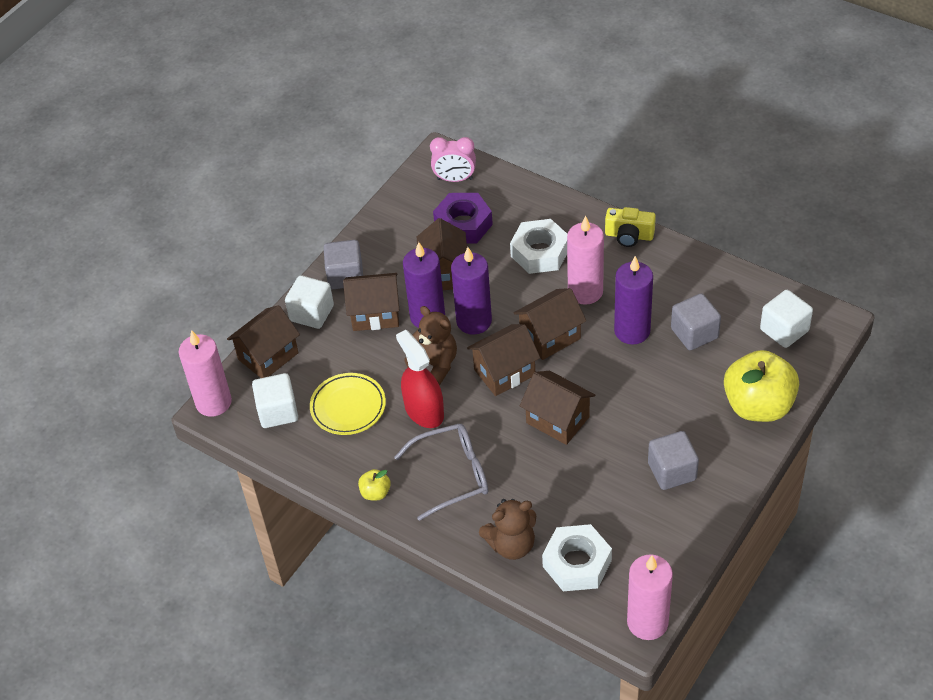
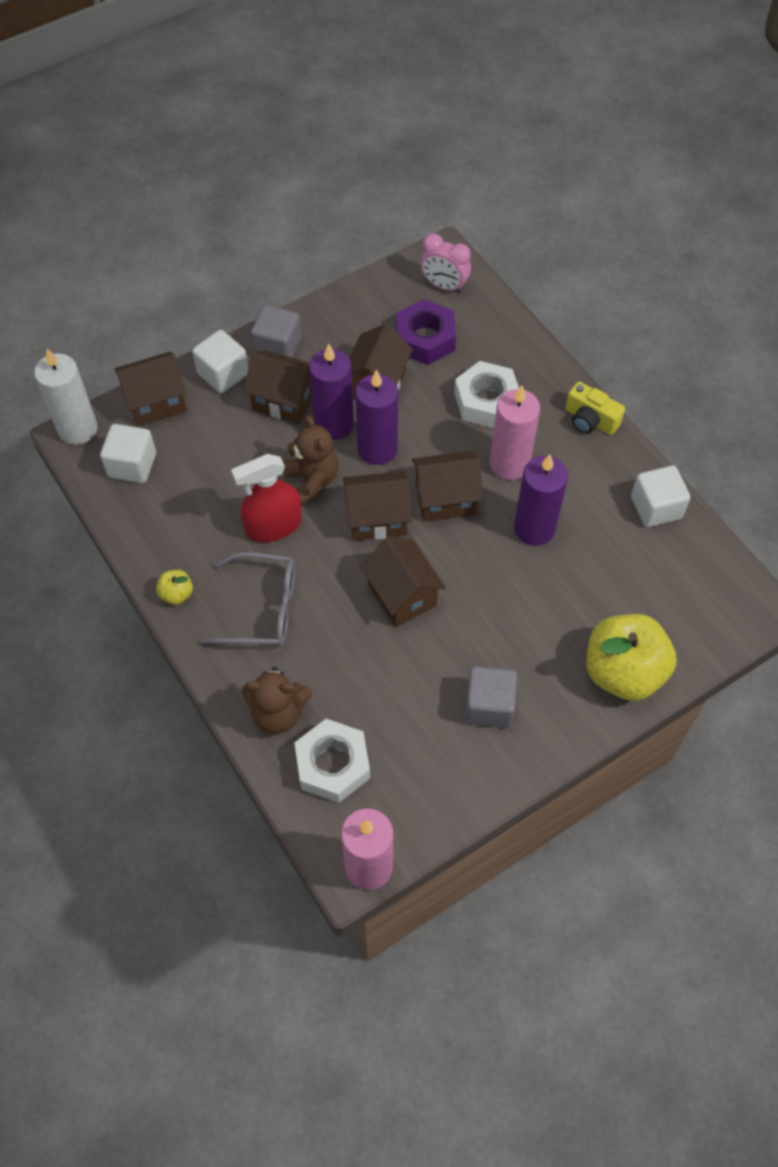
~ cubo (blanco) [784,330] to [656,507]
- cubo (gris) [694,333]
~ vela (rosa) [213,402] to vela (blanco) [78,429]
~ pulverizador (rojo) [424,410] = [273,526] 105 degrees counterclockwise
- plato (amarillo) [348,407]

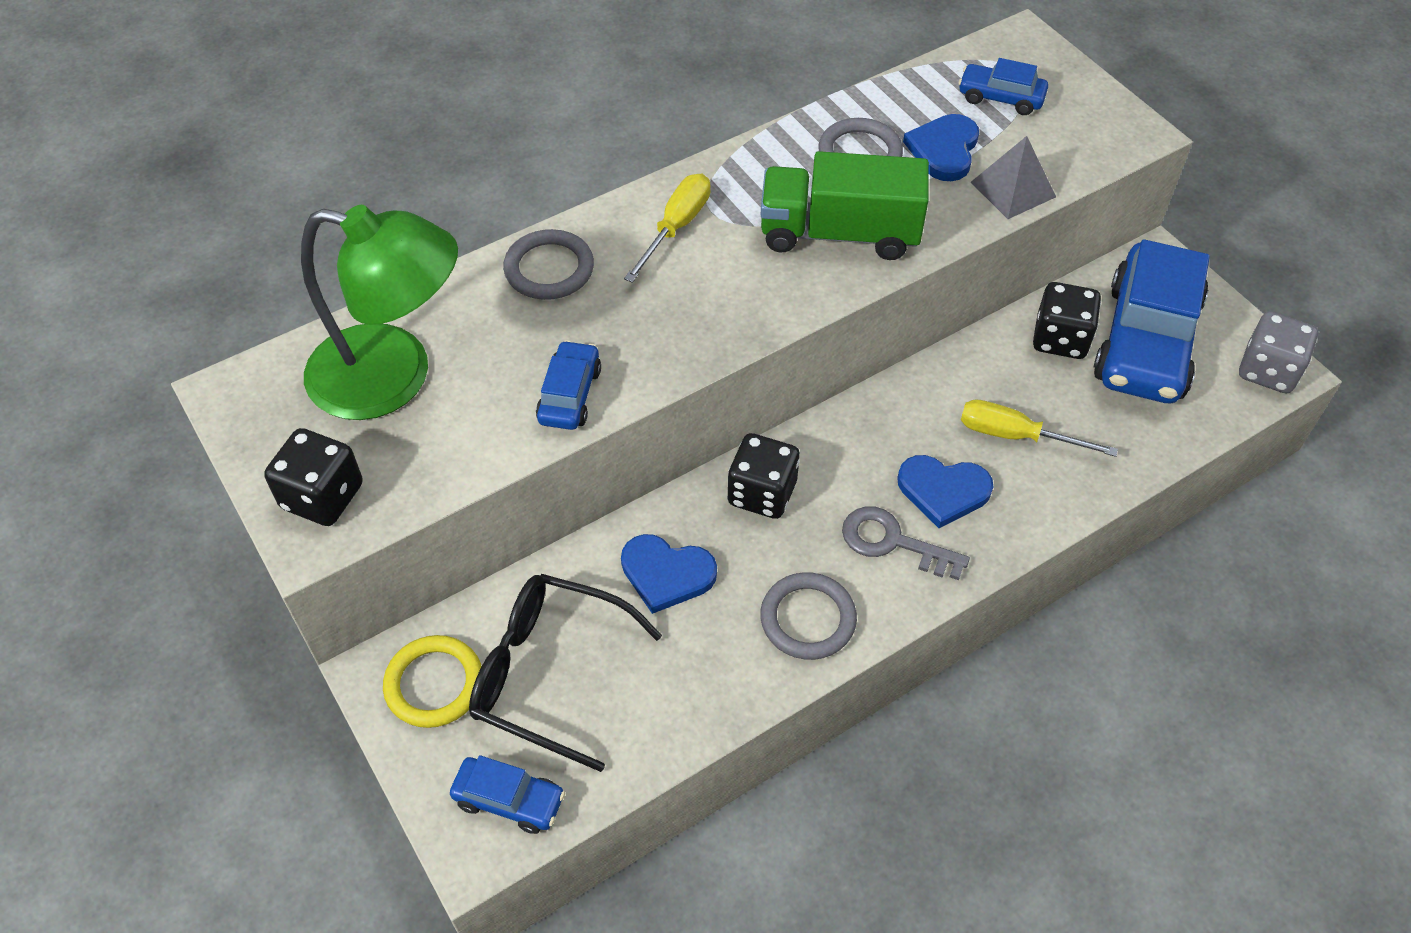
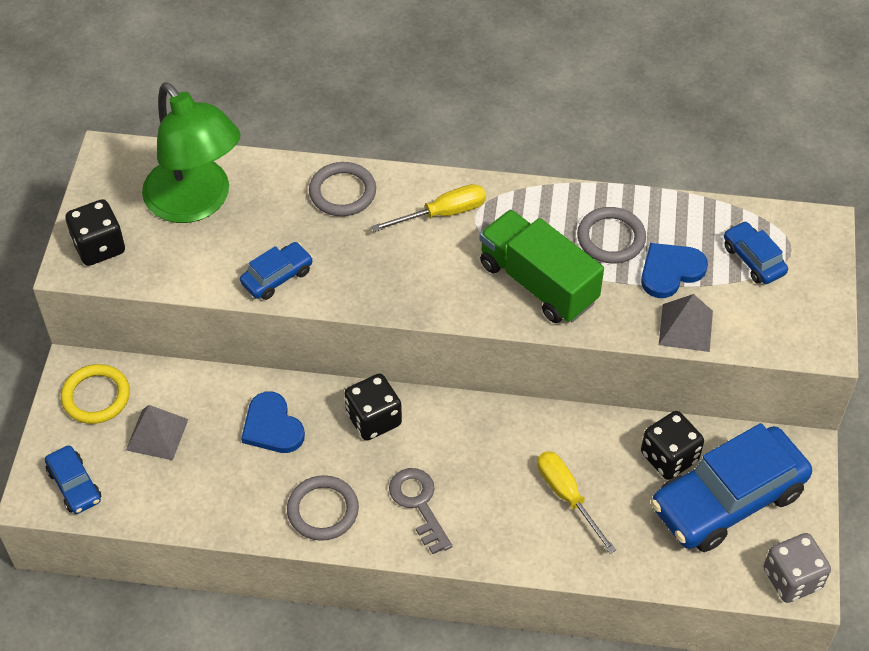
- corazón (azul) [943,491]
~ gafas (negro) [548,673] to pirámide (gris) [157,434]

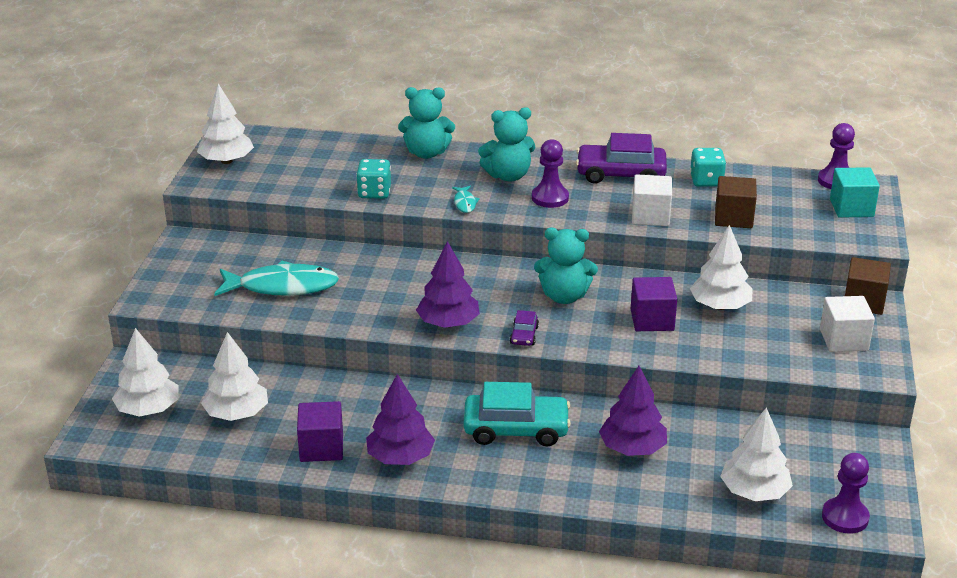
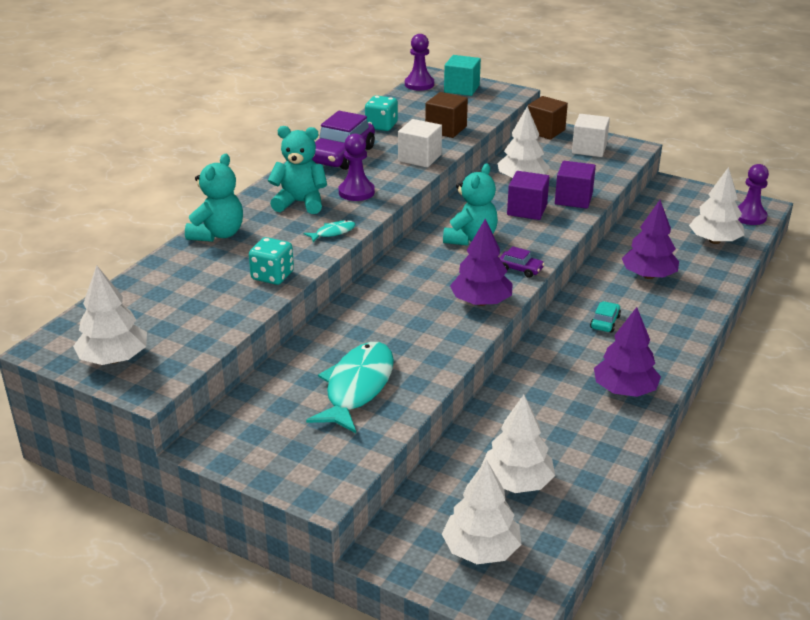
~ osito (turquesa) [508,176] = [300,203] 90 degrees counterclockwise
~ pez (turquesa) [465,203] = [333,232] 45 degrees counterclockwise
~ coche (turquesa) [516,429] = [605,322] x0.47
~ cubo (morado) [321,447] to [573,199]

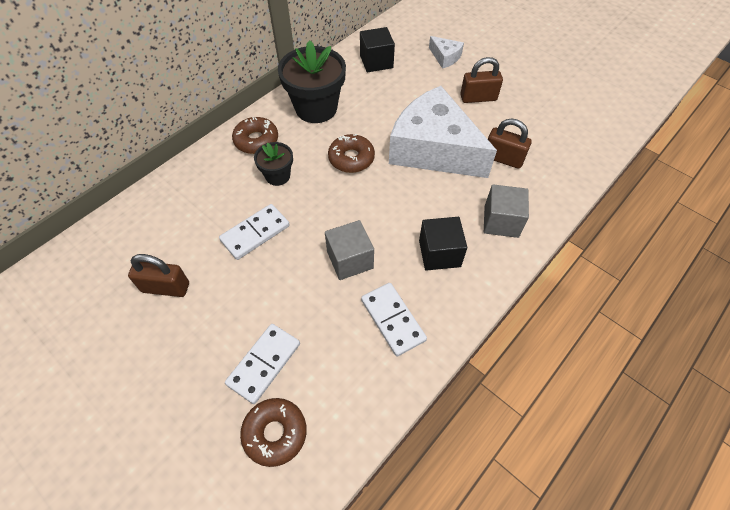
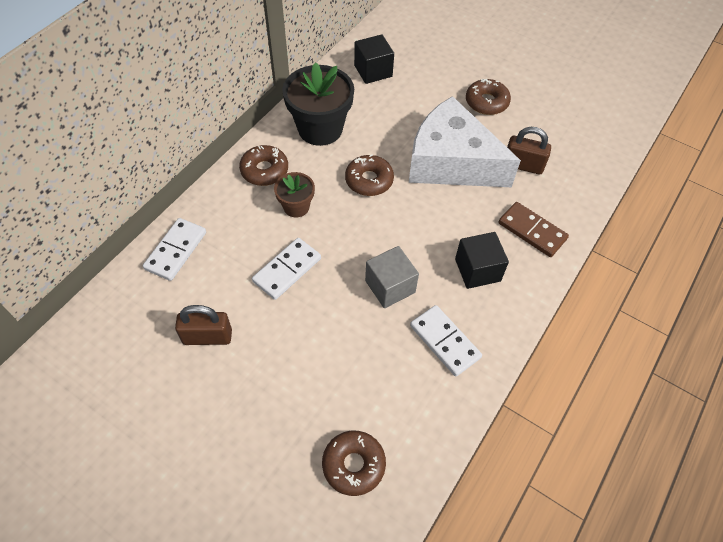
- queso (blanco) [445,57]
~ candado (marrón) [478,98] to rosquilla (marrón) [486,102]
~ maceta (negro) [277,176] to maceta (marrón) [296,207]
~ cubo (gris) [501,221] to ficha de dominó (marrón) [532,231]
~ ficha de dominó (blanco) [264,364] to [176,251]

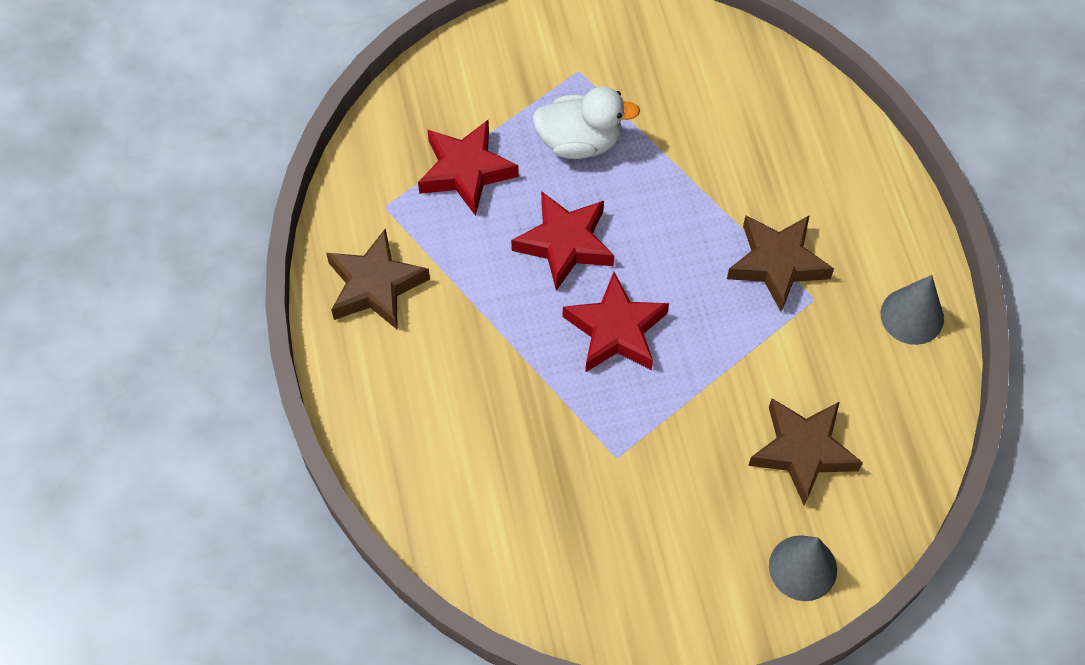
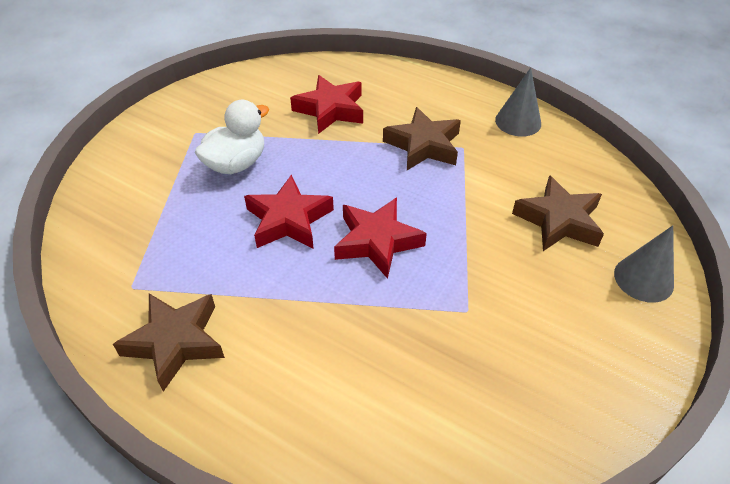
~ estrella (rojo) [466,171] to [330,110]

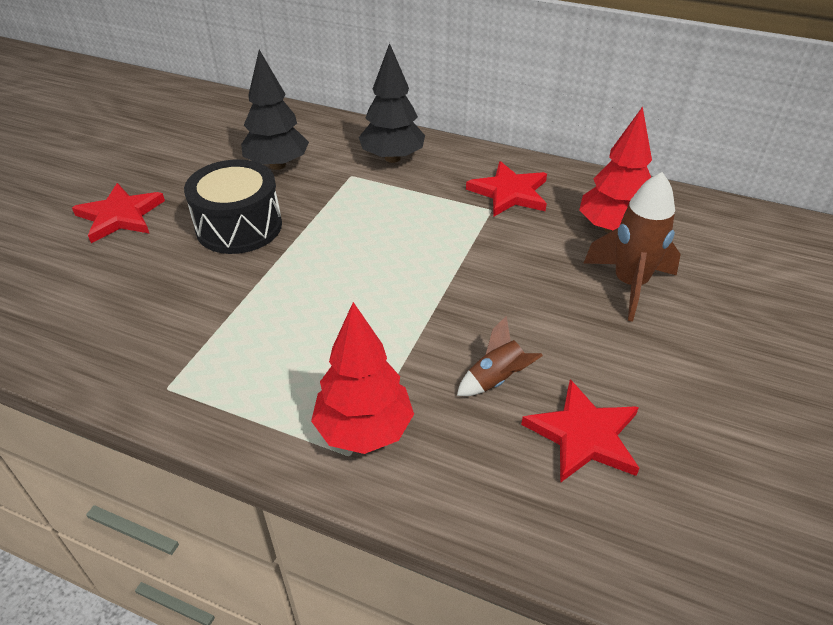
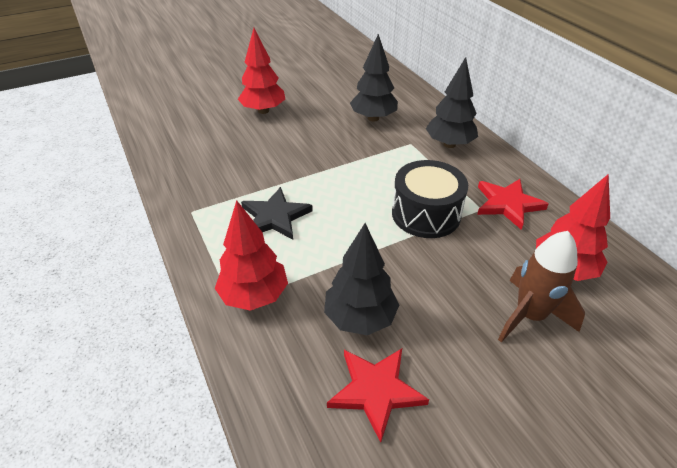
~ tambor (negro) [239,226] to [426,214]
~ estrella (rojo) [120,216] to árbol (rojo) [263,110]
~ cohete (marrón) [496,379] to árbol (negro) [360,318]
+ estrella (negro) [275,217]

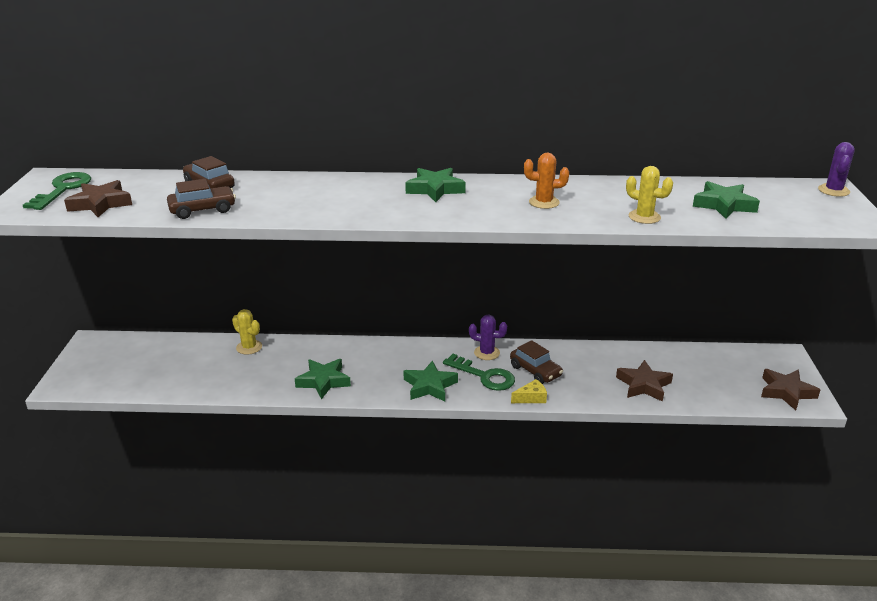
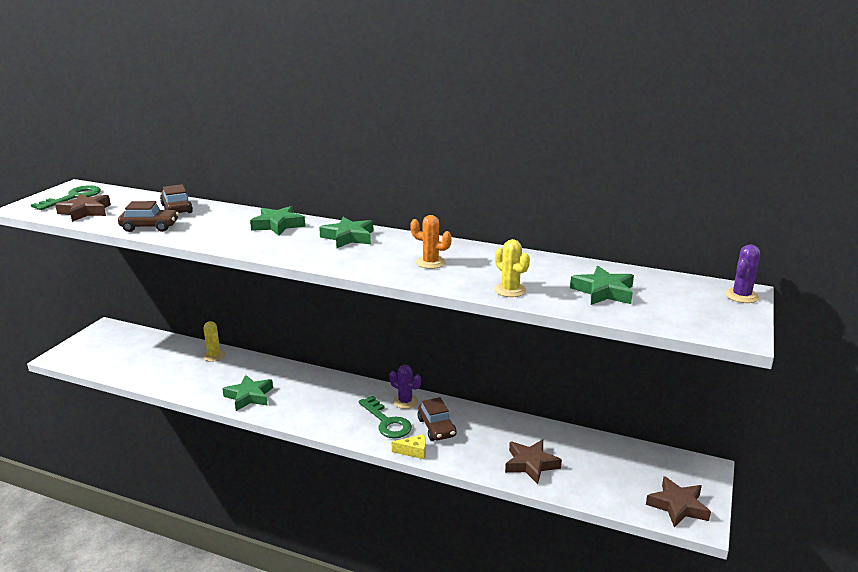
~ estrella (verde) [430,386] to [278,225]

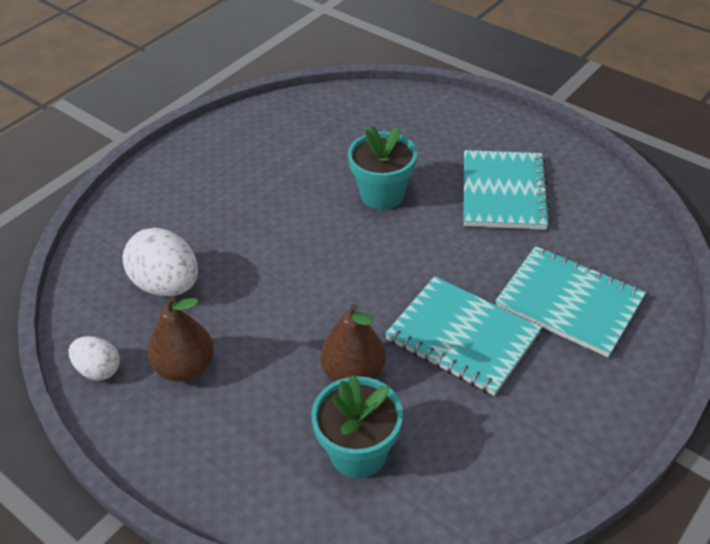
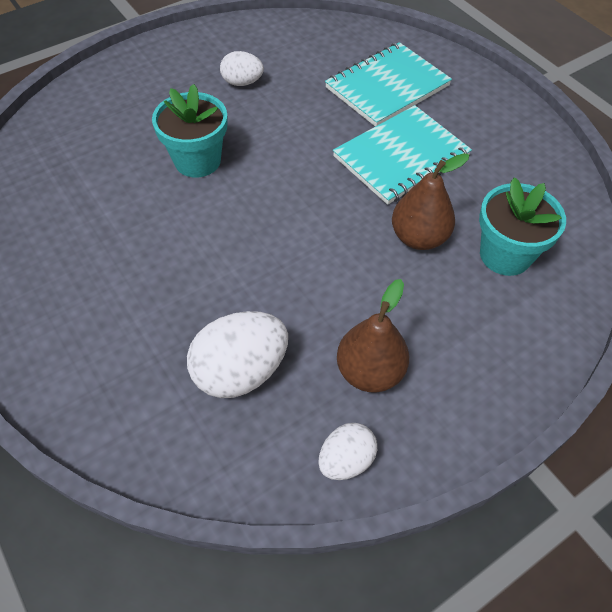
~ cuaderno (turquesa) [503,192] to huevo (blanco) [242,82]

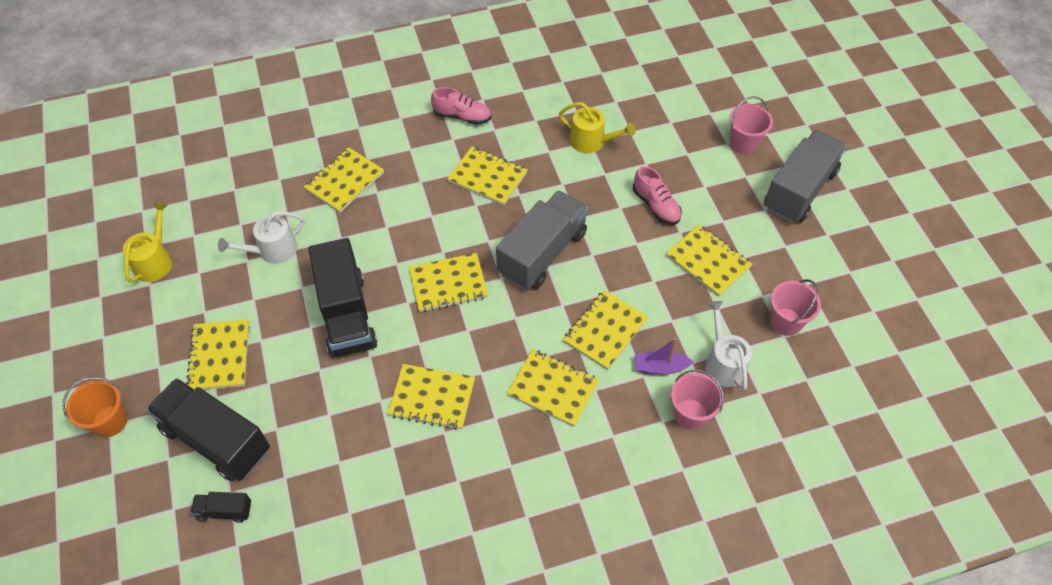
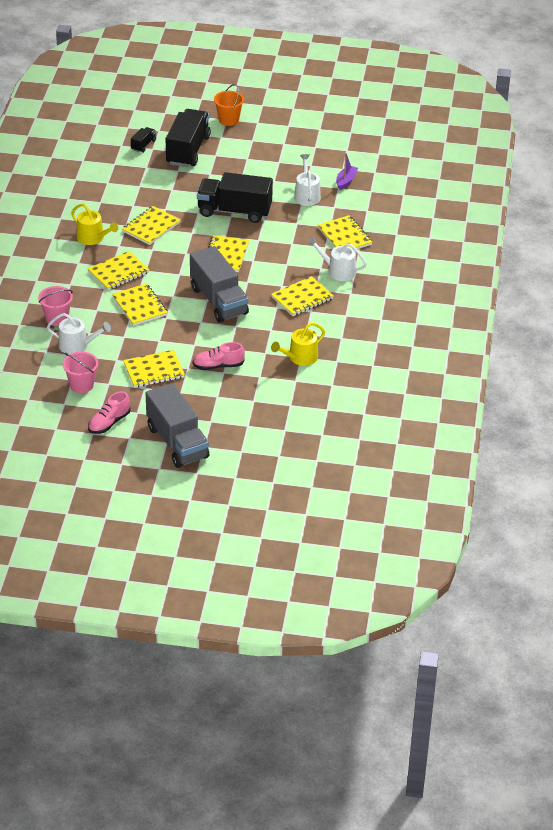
~ zapato (rosa) [462,116] to [109,423]
- balde (rosa) [744,143]
~ regadera (amarillo) [155,261] to [93,238]
- cuaderno (amarillo) [219,356]
~ barco (morado) [660,367] to [346,181]
~ camión (negro) [216,439] = [188,150] 45 degrees counterclockwise
+ regadera (blanco) [338,271]

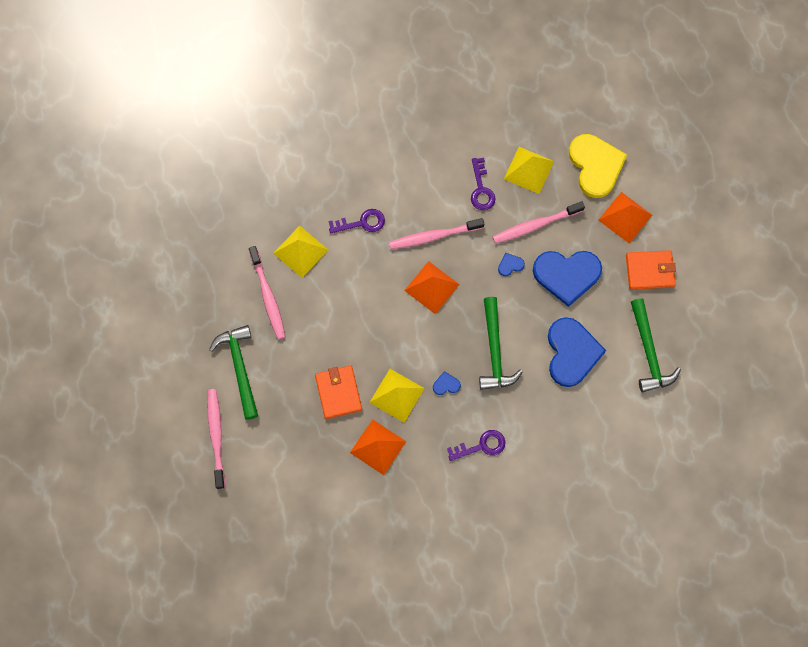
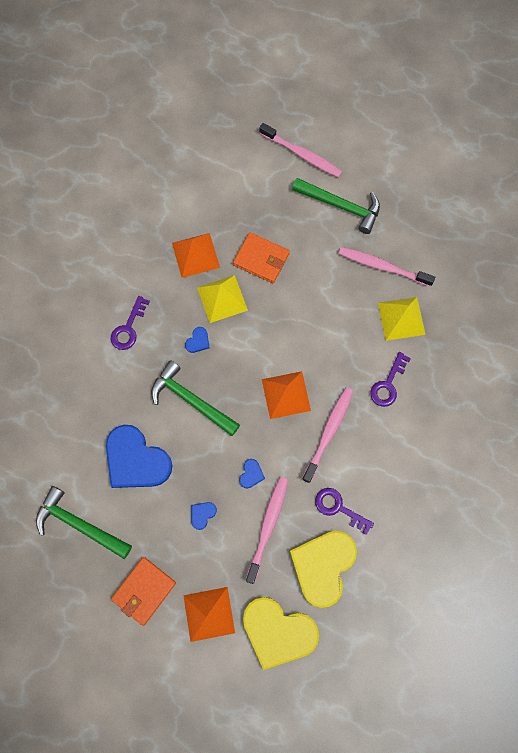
~ pirámide (amarillo) [529,170] to corazón (amarillo) [323,566]
~ corazón (azul) [567,275] = [202,514] x0.40

